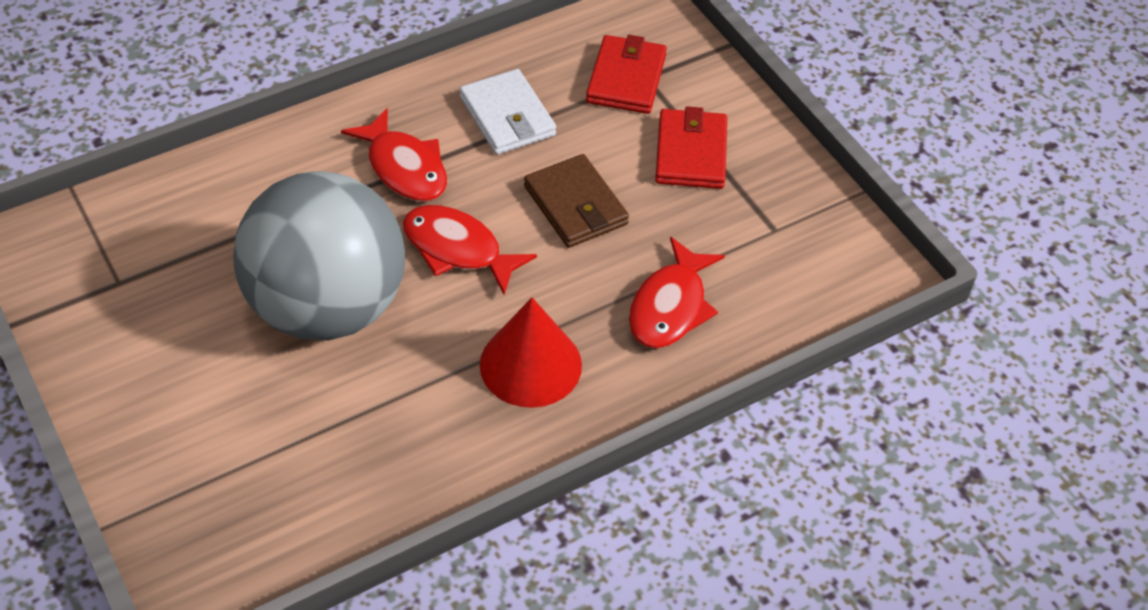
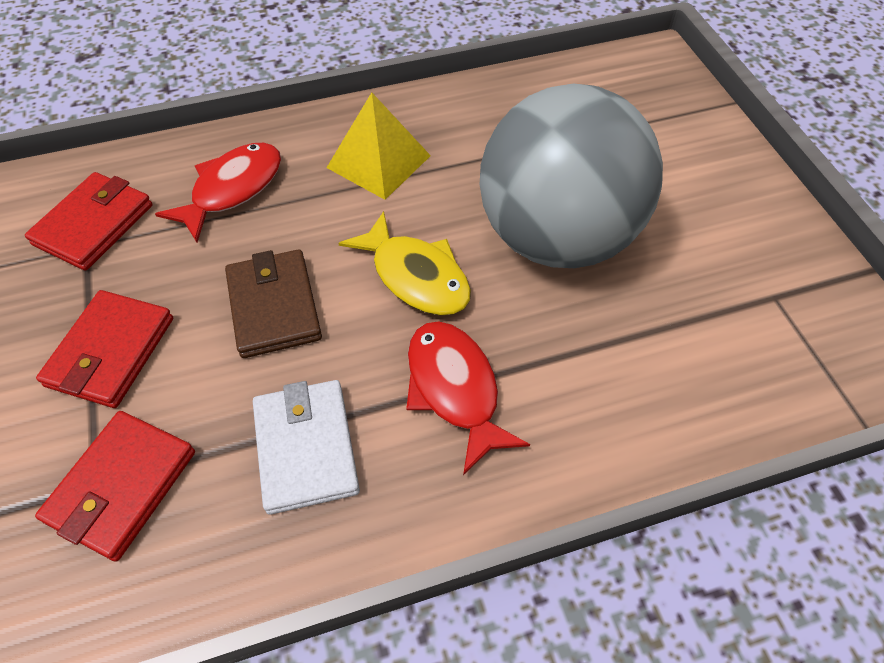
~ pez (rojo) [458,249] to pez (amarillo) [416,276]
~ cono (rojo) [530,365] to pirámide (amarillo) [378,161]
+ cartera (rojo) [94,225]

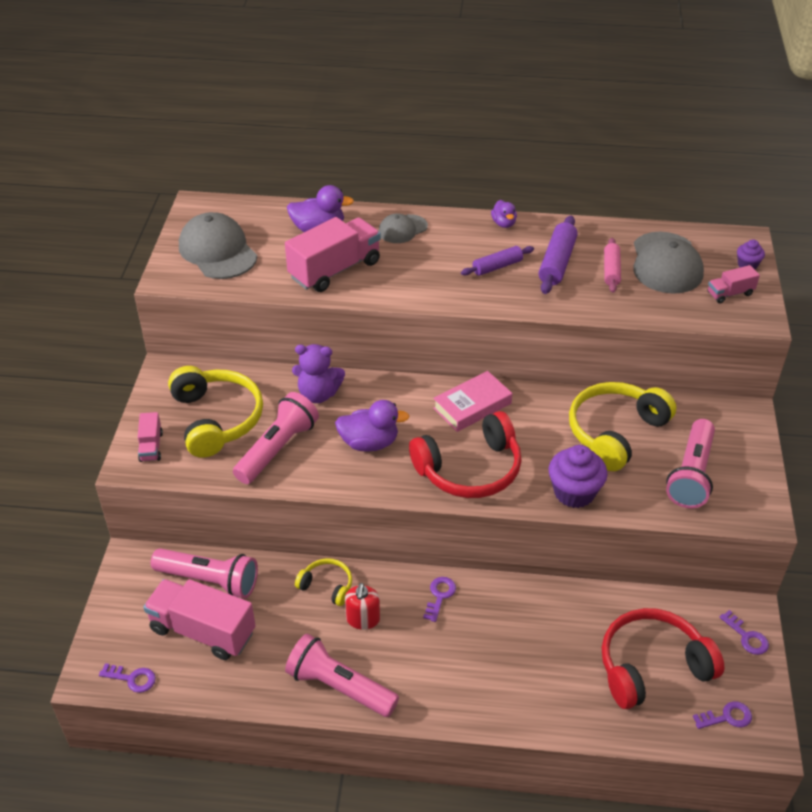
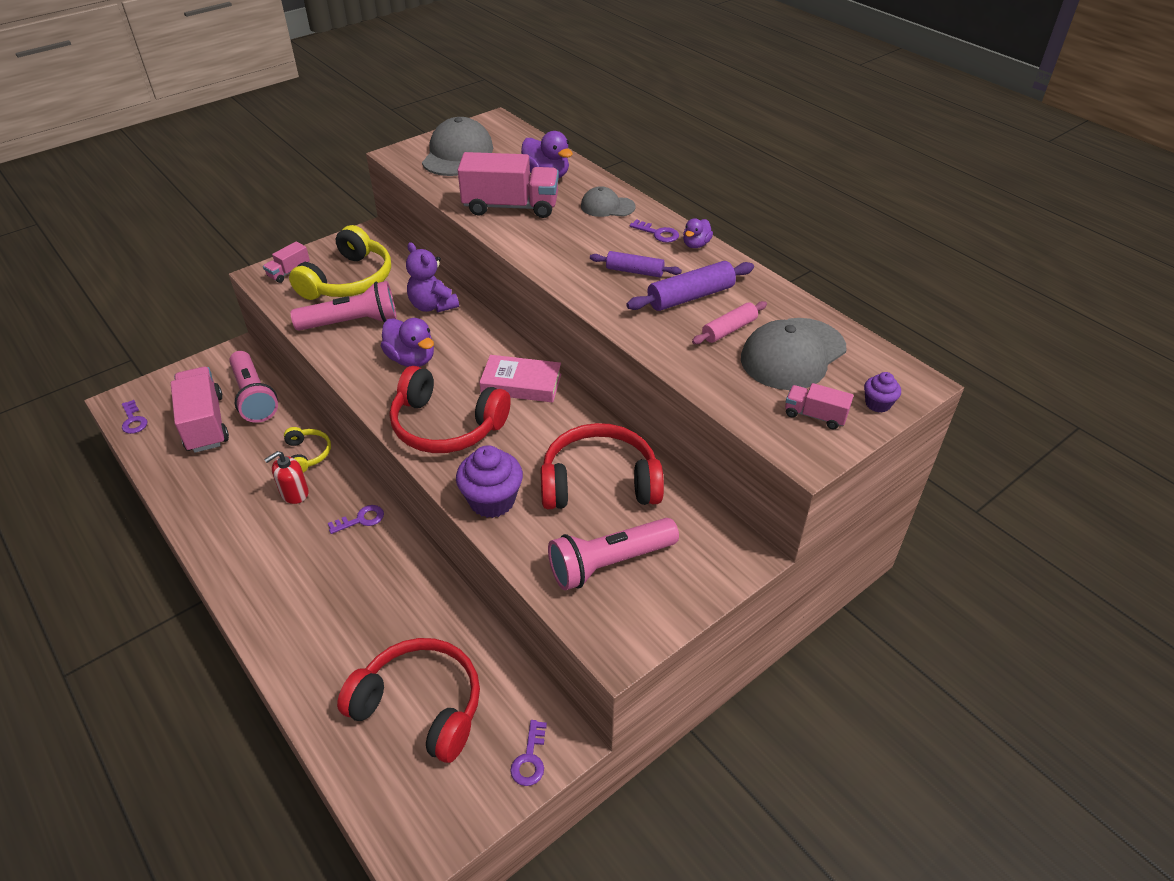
~ auriculares (amarillo) [615,432] to auriculares (rojo) [599,482]
- lámpara de mano (rosa) [339,687]
~ llave (morado) [727,717] to [658,233]

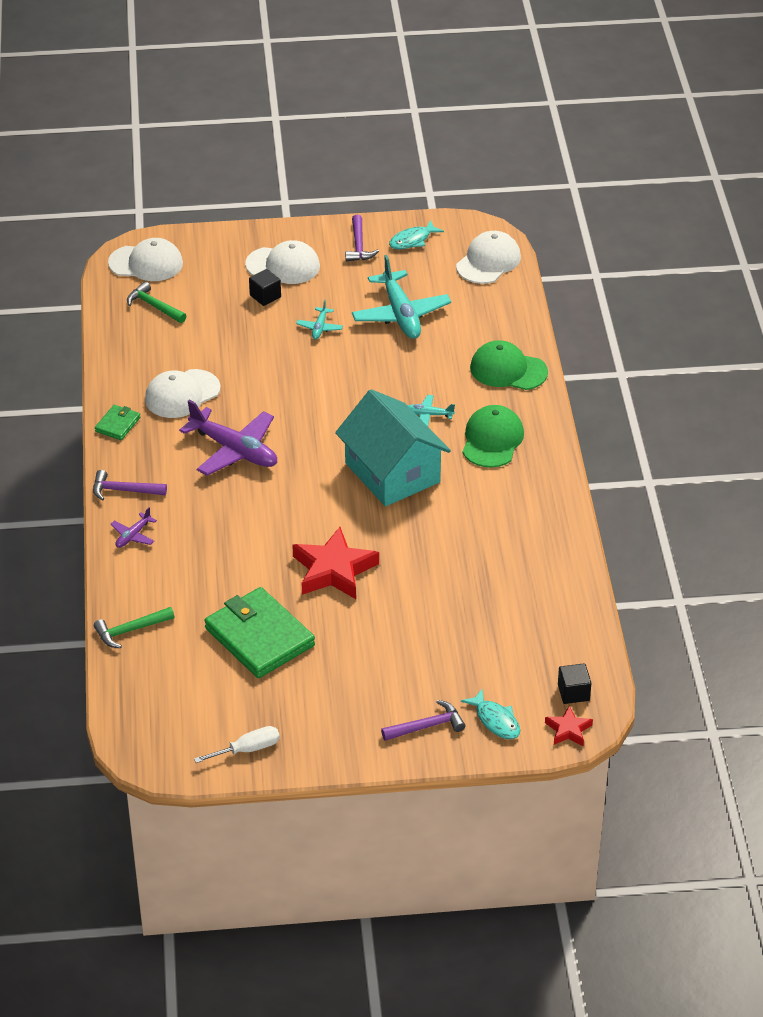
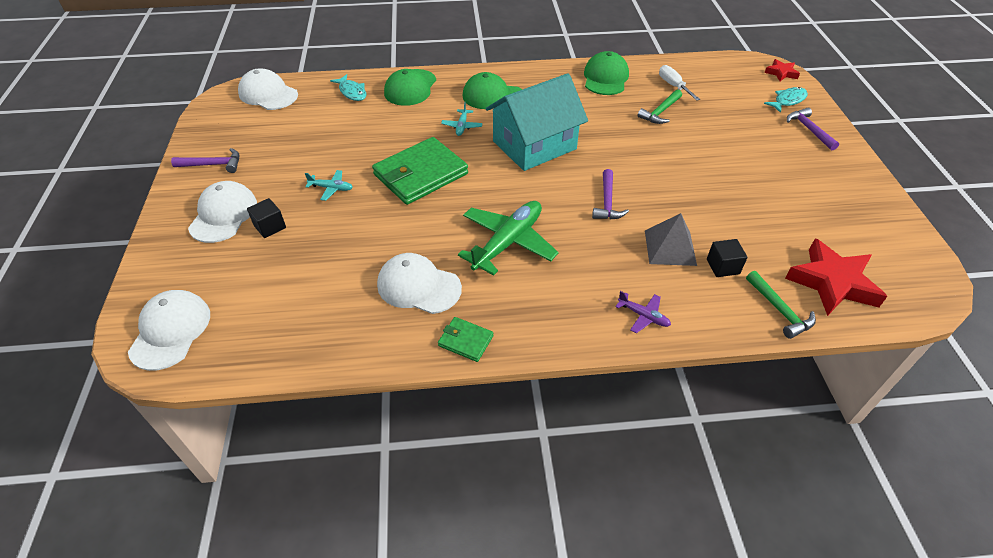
~ pez (turquesa) [412,240] to [352,92]
- avión (turquesa) [400,314]
~ martillo (verde) [154,306] to [660,112]
~ gorra (blanco) [182,394] = [418,286] 150 degrees clockwise
~ avión (morado) [234,450] to avión (verde) [508,242]
~ martillo (morado) [124,490] to [607,202]
~ estrella (rojo) [334,570] to [832,282]
~ cartera (verde) [259,637] to [420,174]
~ cubo (negro) [573,692] to [722,266]
~ destornillador (blanco) [248,749] to [673,86]
+ gorra (verde) [605,78]
+ pirámide (gris) [670,247]

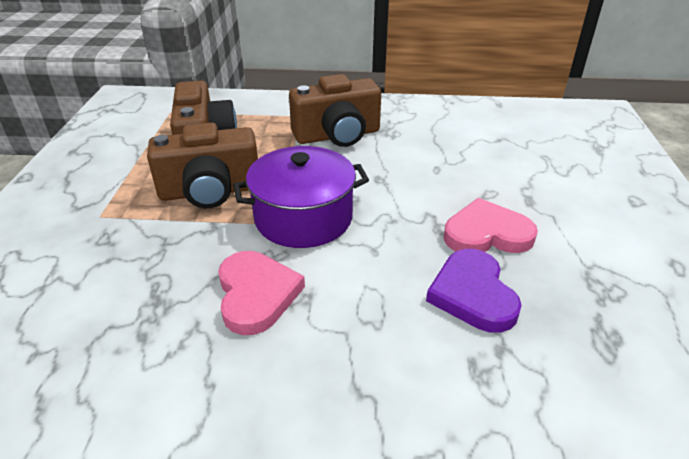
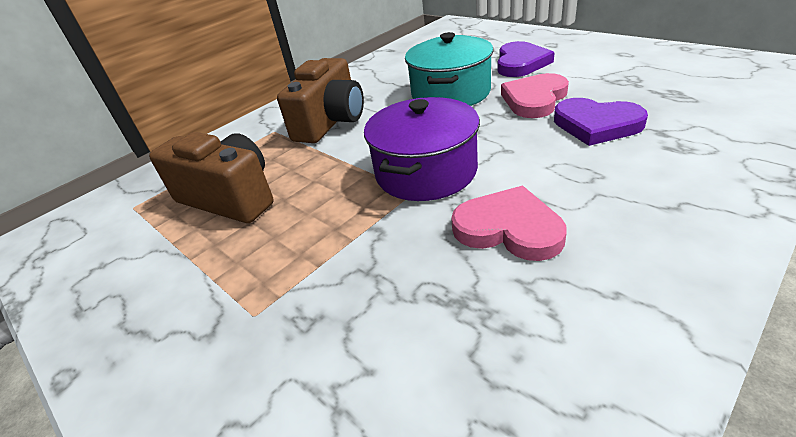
- cámara (marrón) [210,191]
+ olla (turquesa) [450,93]
+ corazón (morado) [520,63]

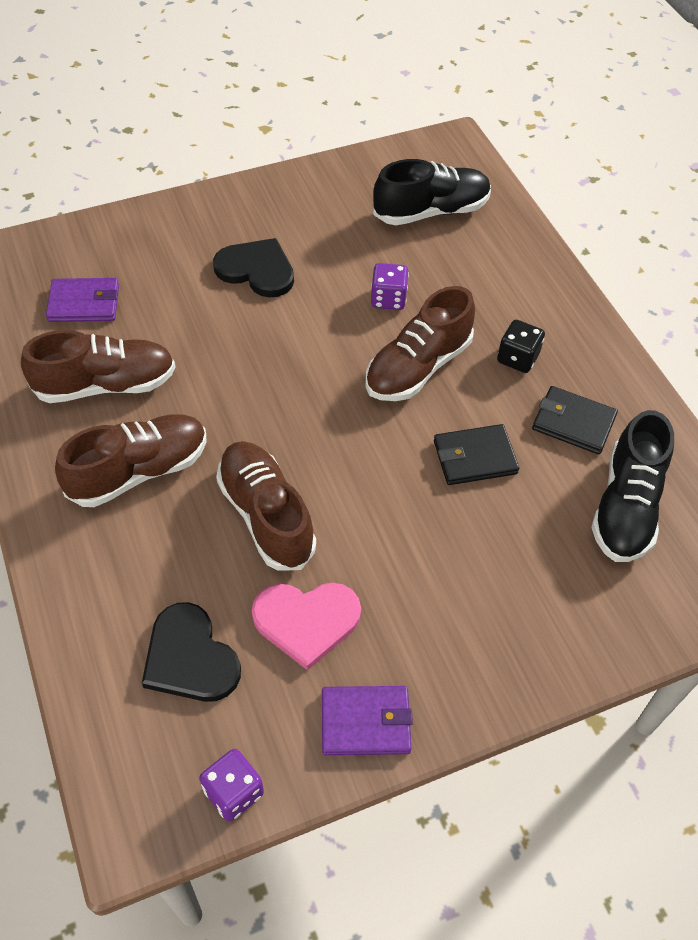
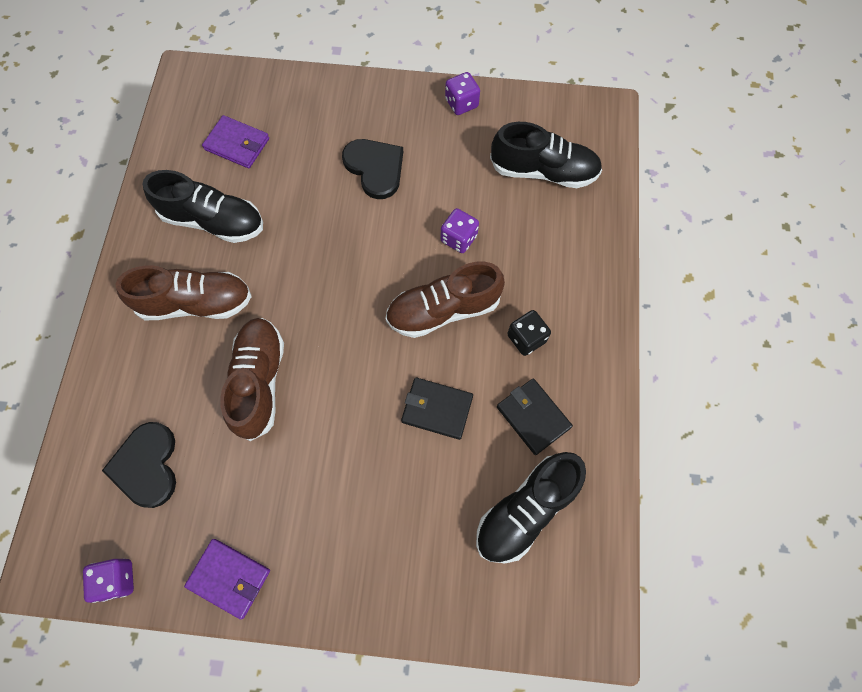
~ zapato (marrón) [106,385] to zapato (negro) [213,221]
- corazón (rosa) [306,621]
+ dado (morado) [461,103]

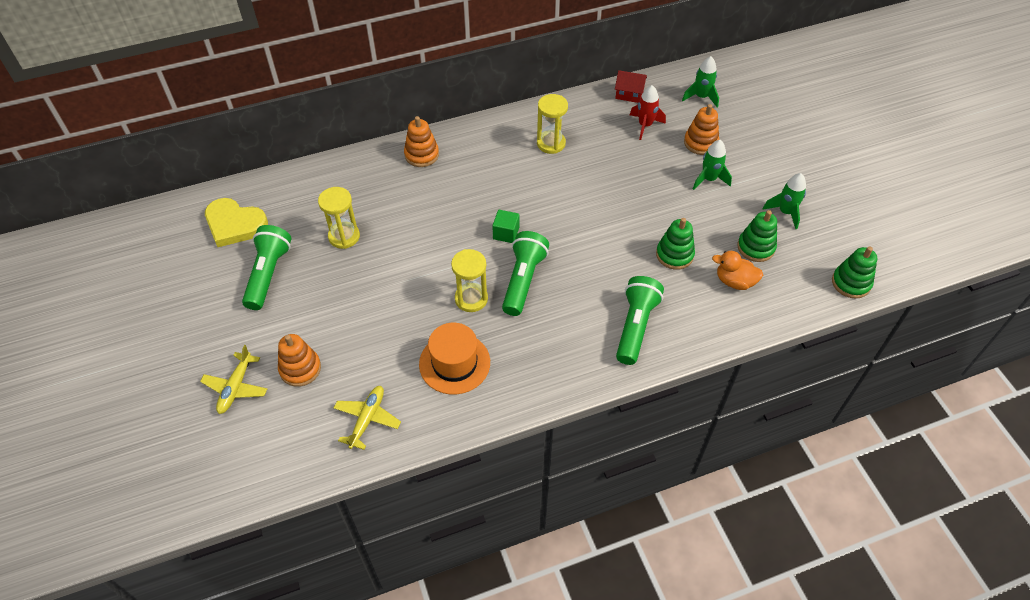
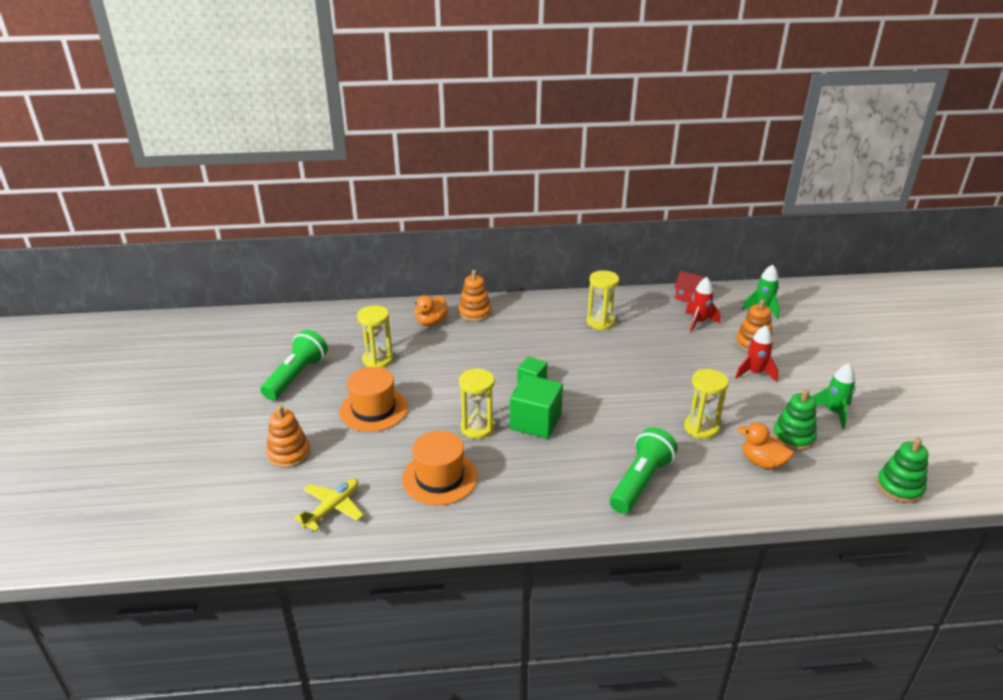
~ cohete (verde) [709,179] to cohete (rojo) [754,373]
- corazón (amarillo) [235,224]
~ juguete apilable (verde) [674,255] to reloj de arena (amarillo) [701,428]
~ lámpara de mano (verde) [523,280] to cubo (verde) [535,422]
- avión (amarillo) [236,387]
+ pato (naranja) [431,322]
+ sombrero (naranja) [373,409]

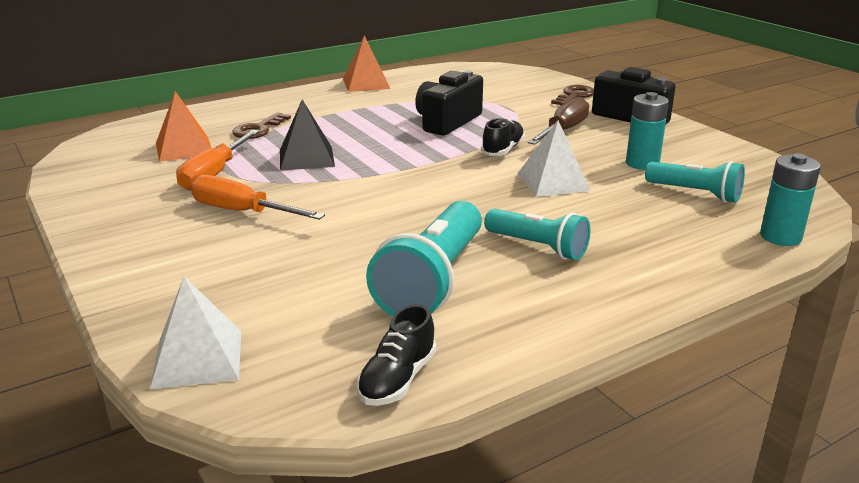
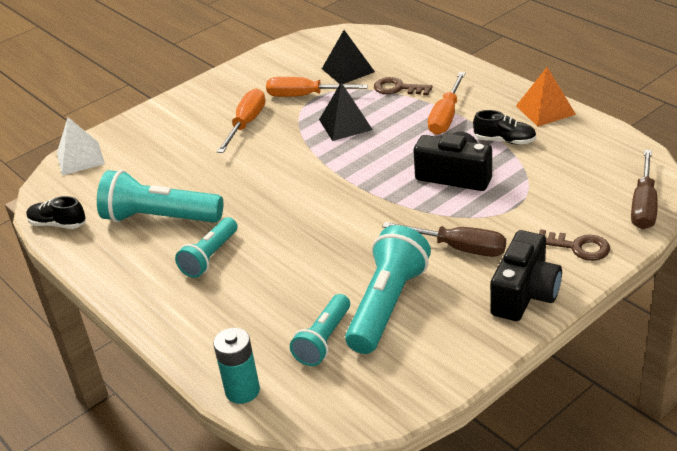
~ pirámide (naranja) [184,148] to pirámide (negro) [348,70]
~ pila (turquesa) [642,163] to lámpara de mano (turquesa) [387,305]
~ zapato (negro) [503,150] to [505,141]
- pirámide (blanco) [553,182]
+ destornillador (naranja) [446,117]
+ destornillador (marrón) [644,205]

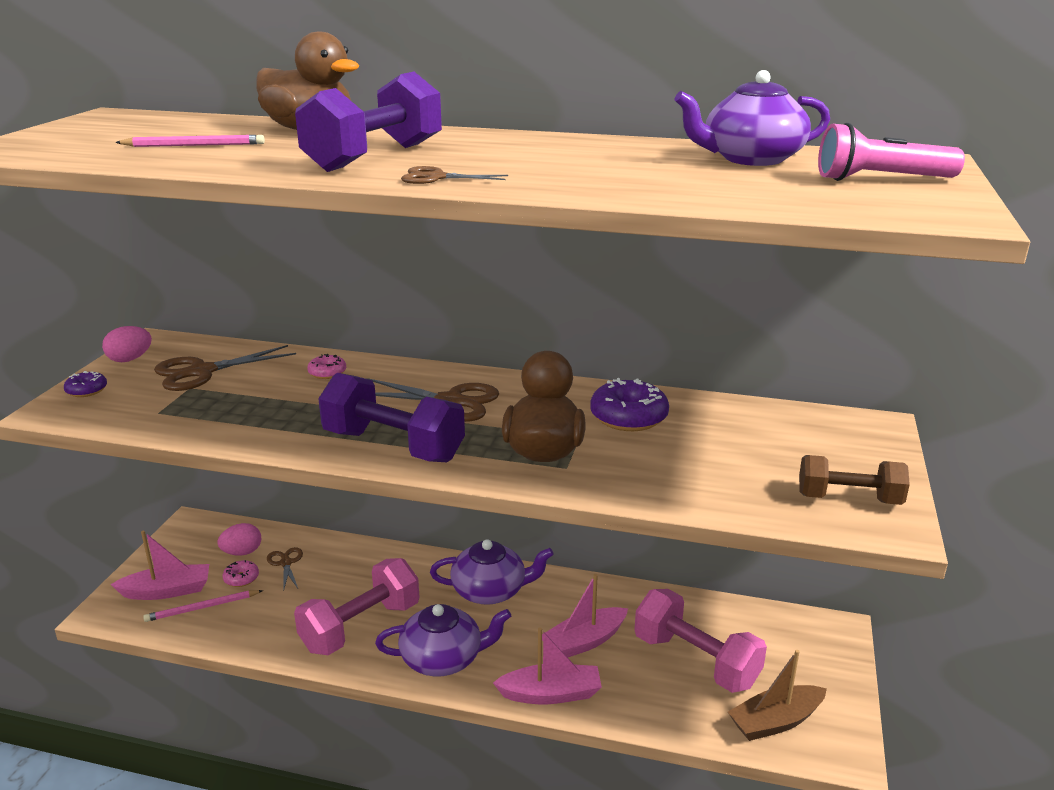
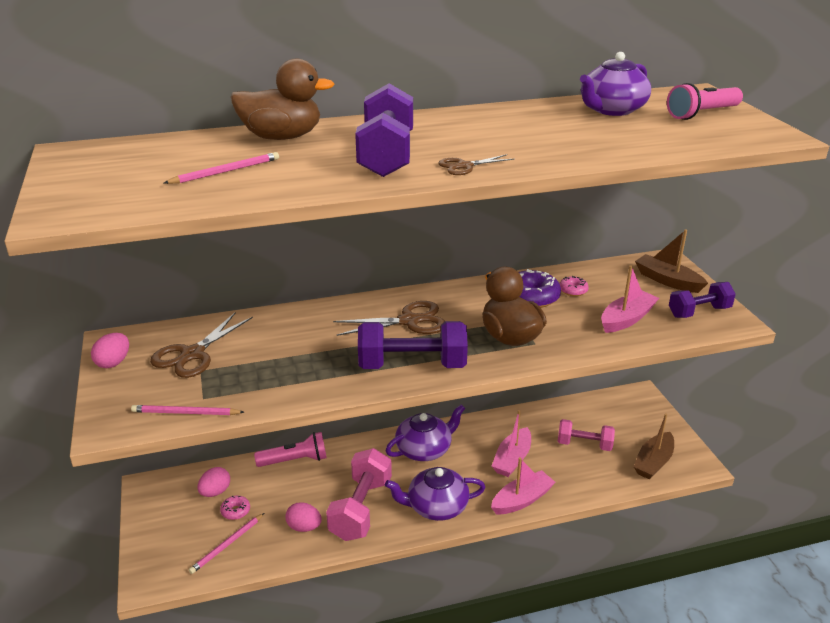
~ rosquilla (rosa) [327,373] to [573,290]
- rosquilla (morado) [87,390]
~ mancuerna (marrón) [849,499] to mancuerna (morado) [699,312]
~ barco (rosa) [167,591] to [626,319]
- tijeras (marrón) [286,563]
~ mancuerna (rosa) [695,661] = [584,444] x0.64
~ tetera (morado) [443,659] = [436,506] 150 degrees counterclockwise
+ barco (marrón) [667,281]
+ lápiz (rosa) [185,413]
+ lámpara de mano (rosa) [295,460]
+ huevo (rosa) [304,527]

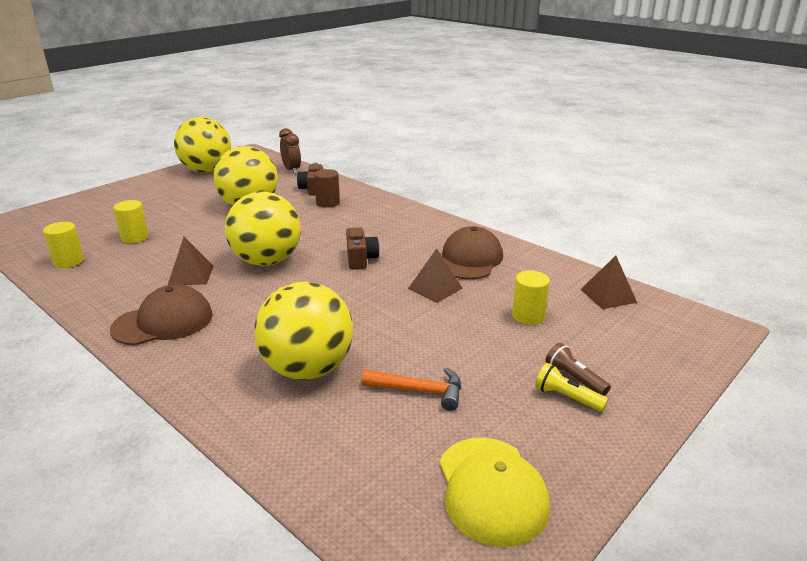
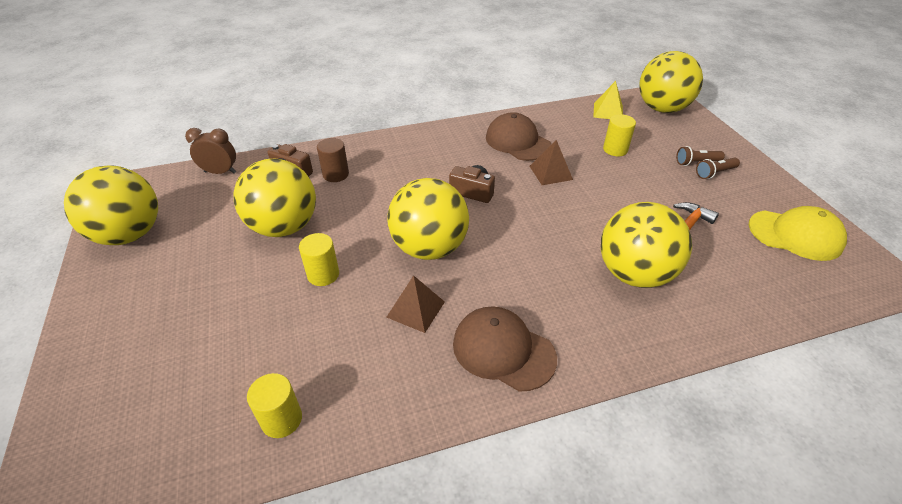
~ cilindro (amarillo) [134,237] to [323,274]
~ pirámide (marrón) [608,296] to pirámide (amarillo) [608,111]
~ gorra (marrón) [163,322] = [503,350] 60 degrees counterclockwise
~ lámpara de mano (amarillo) [566,397] to lámpara de mano (marrón) [714,173]
+ pelota (amarillo) [662,108]

